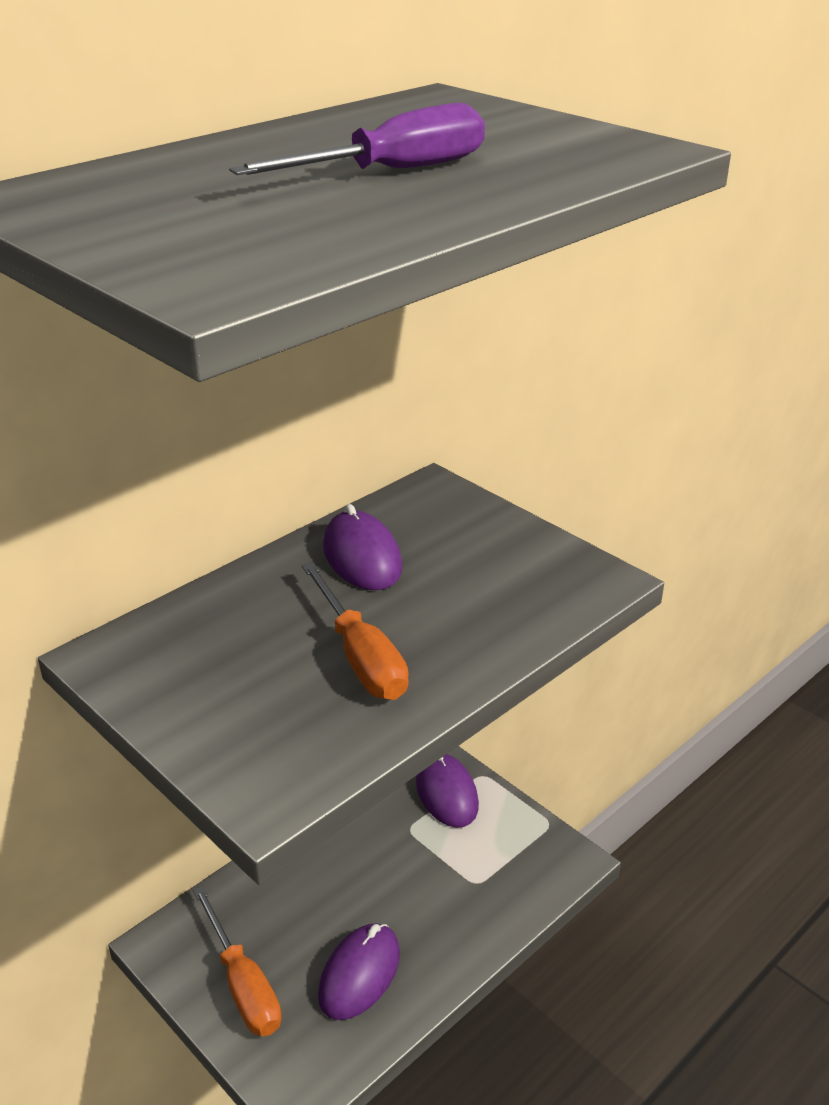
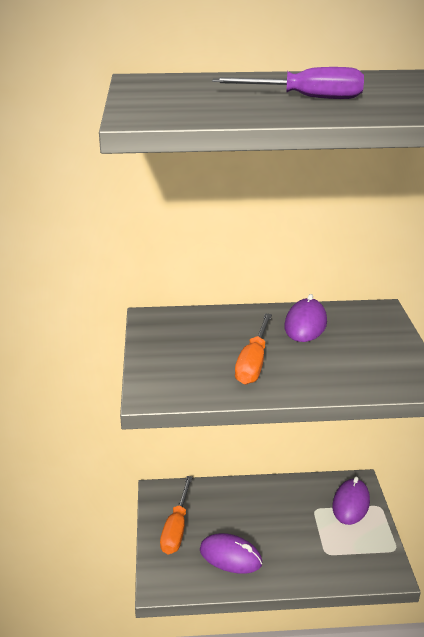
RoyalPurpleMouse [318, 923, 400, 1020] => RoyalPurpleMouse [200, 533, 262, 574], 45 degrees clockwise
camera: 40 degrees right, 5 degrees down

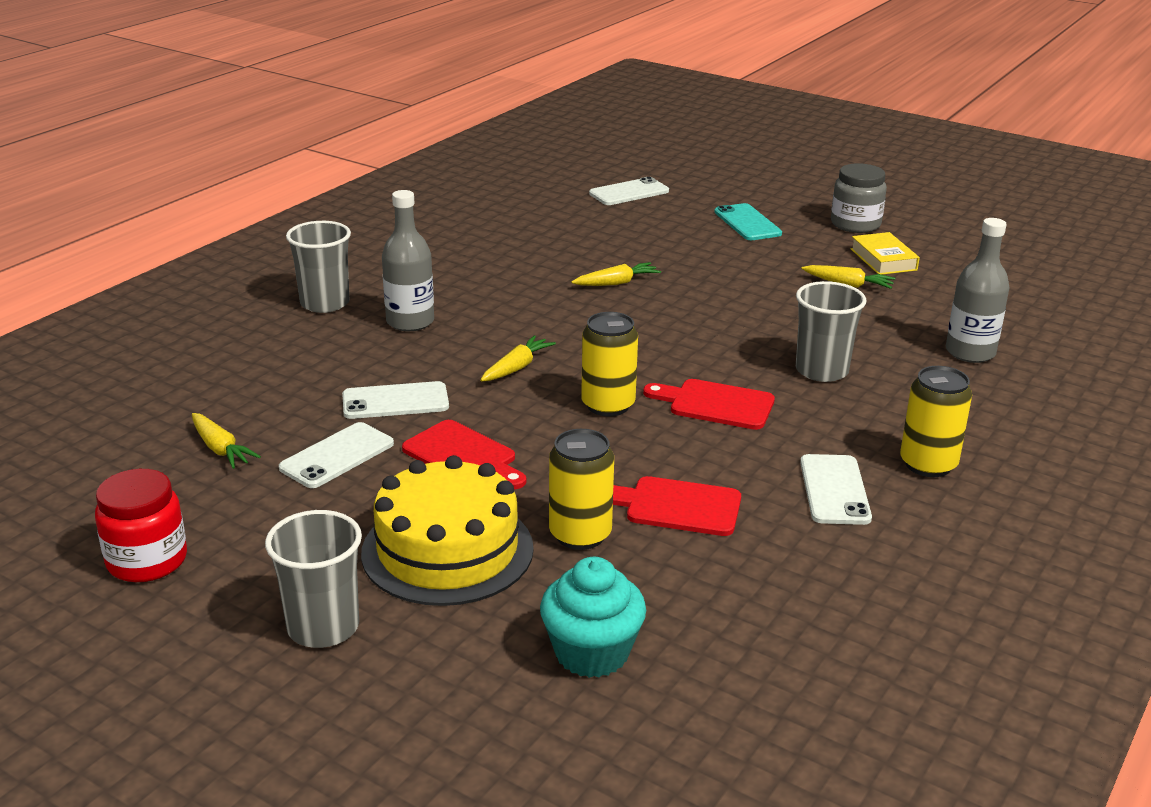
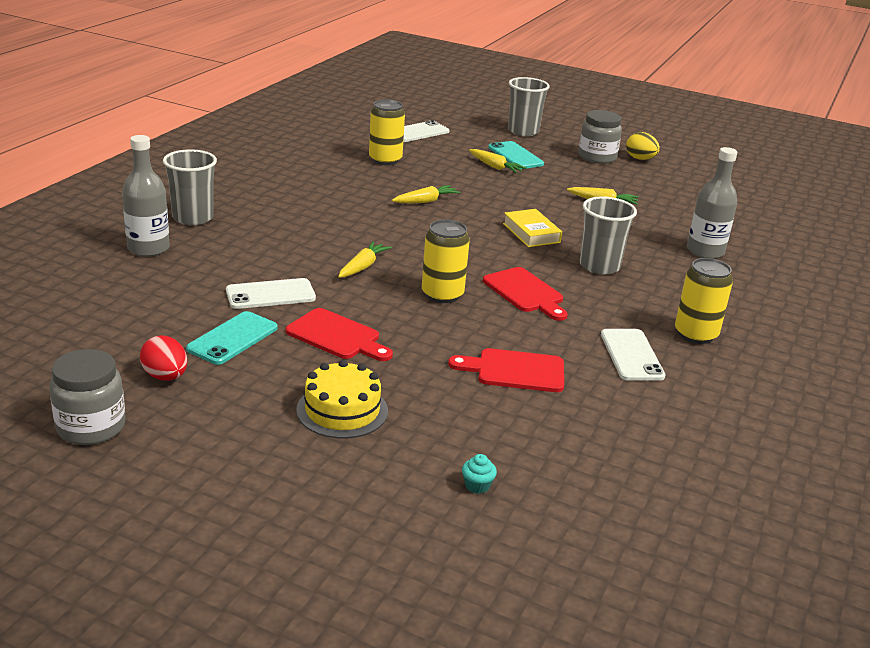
CrimsonPreserveJar [95, 469, 187, 582] => AshGreyPreserveJar [49, 349, 125, 445]
AshGreyFlask [382, 190, 434, 331] => AshGreyFlask [122, 135, 170, 257], moved
nothing => CrimsonEgg [140, 335, 187, 381]
WhiteMobilePhone [279, 422, 394, 488] => TealMobilePhone [186, 311, 278, 365]
BrightYellowGateau [361, 455, 534, 606] => BrightYellowGateau [296, 360, 388, 439], x0.66
BrightYellowSodaCan [549, 429, 614, 550] => BrightYellowSodaCan [369, 99, 405, 165], moved
TealFairyCake [540, 557, 646, 678] => TealFairyCake [462, 454, 497, 494], x0.42
BrightYellowRootVegetable [192, 413, 261, 469] => BrightYellowRootVegetable [469, 149, 527, 173], moved
CrimsonCuttingBoard [643, 379, 775, 430] => CrimsonCuttingBoard [483, 267, 568, 321], 135 degrees counterclockwise
BrightYellowHardback [851, 232, 920, 275] => BrightYellowHardback [503, 209, 562, 247], moved
AshGreyBeaker [265, 510, 362, 648] => AshGreyBeaker [508, 77, 550, 136], moved
nothing => BrightYellowEgg [626, 132, 660, 160]
camera: 10 degrees left, 0 degrees up

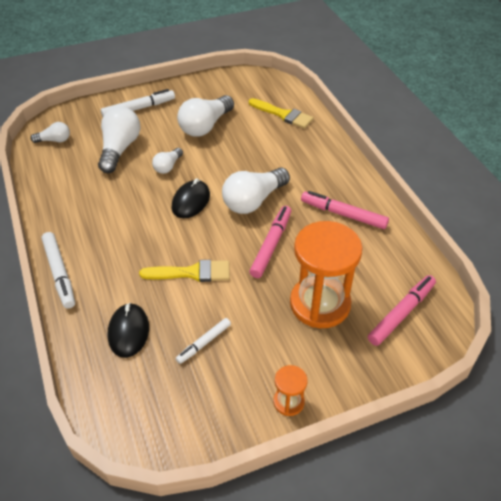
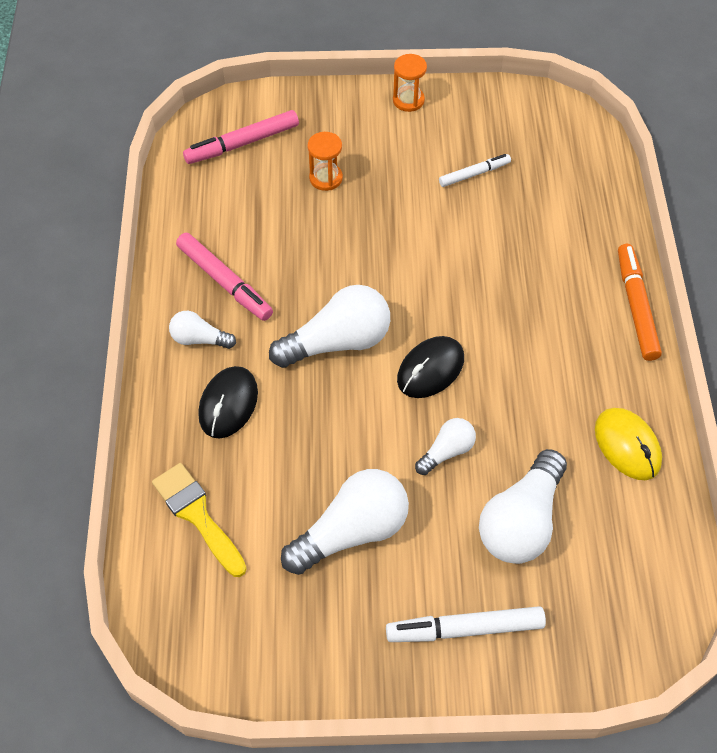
WhiteLightbulb [31, 122, 70, 143] => WhiteLightbulb [169, 311, 236, 349], moved
EbonyMouse [108, 303, 149, 358] => EbonyMouse [198, 366, 258, 438], moved
OrangeColouredSandglass [290, 221, 363, 328] => OrangeColouredSandglass [308, 132, 343, 191], x0.45
nothing => BrightYellowMouse [595, 408, 662, 480]
WhiteMarker [41, 232, 75, 309] => OrangeColouredMarker [618, 244, 662, 361]
BrightYellowPaintbrush [139, 260, 230, 282] => nothing
PinkMarker [249, 206, 291, 278] => nothing
camera: 160 degrees left, 10 degrees up

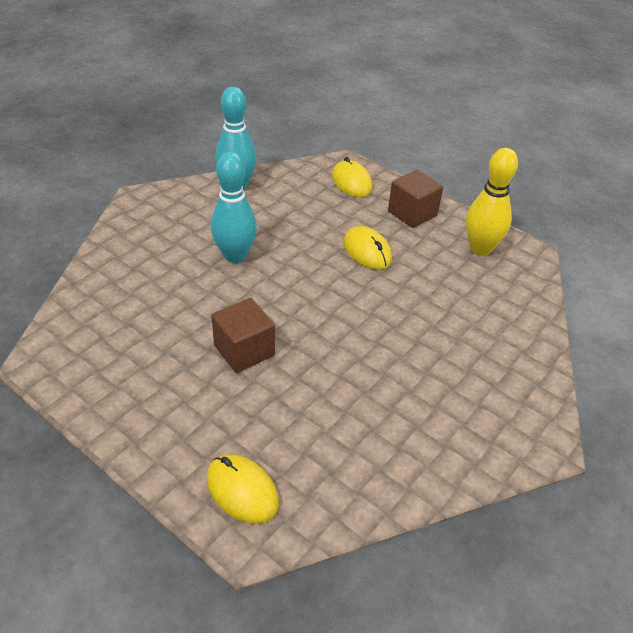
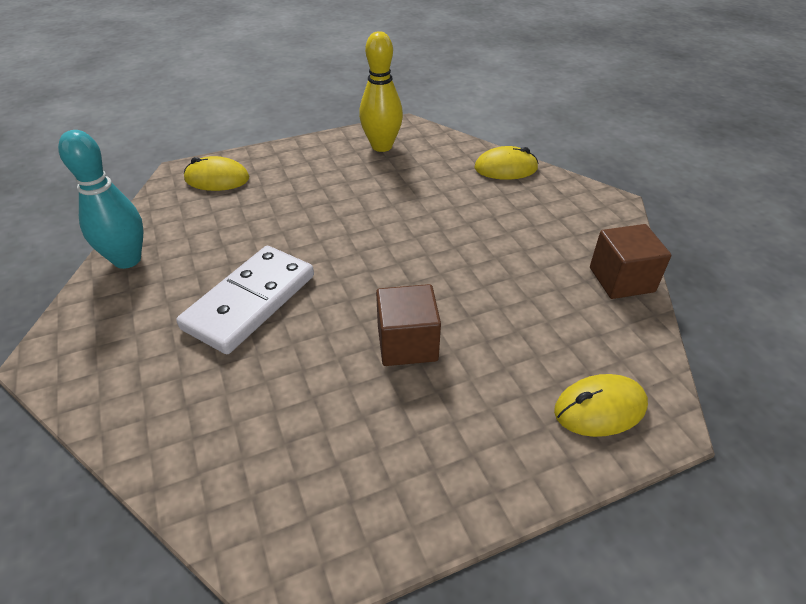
TealBowlingPin [211, 152, 257, 263] => WhiteDomino [176, 246, 314, 354]
BrightYellowMouse [343, 226, 392, 270] => BrightYellowMouse [474, 146, 538, 180], moved
RussetCube [388, 170, 443, 228] => RussetCube [590, 224, 671, 299], moved
camera: 60 degrees left, 0 degrees up

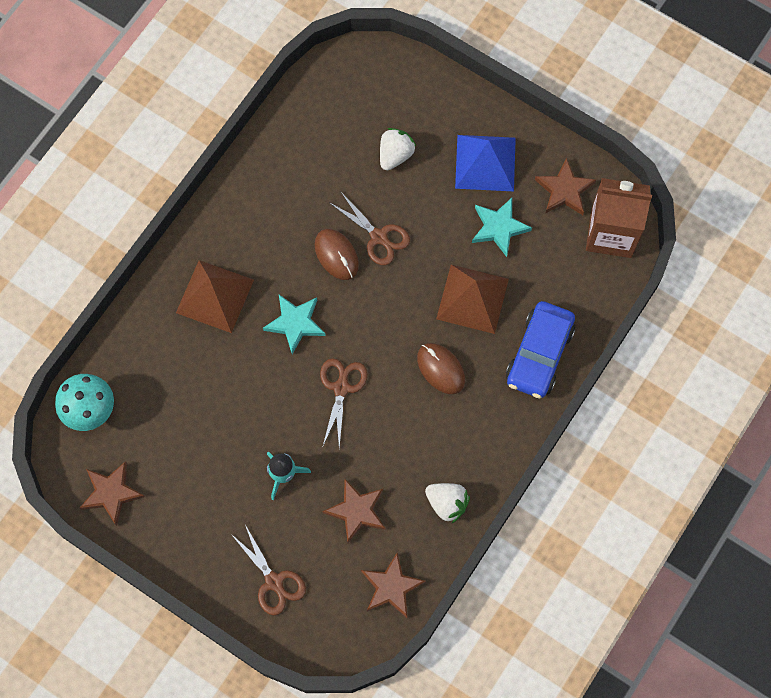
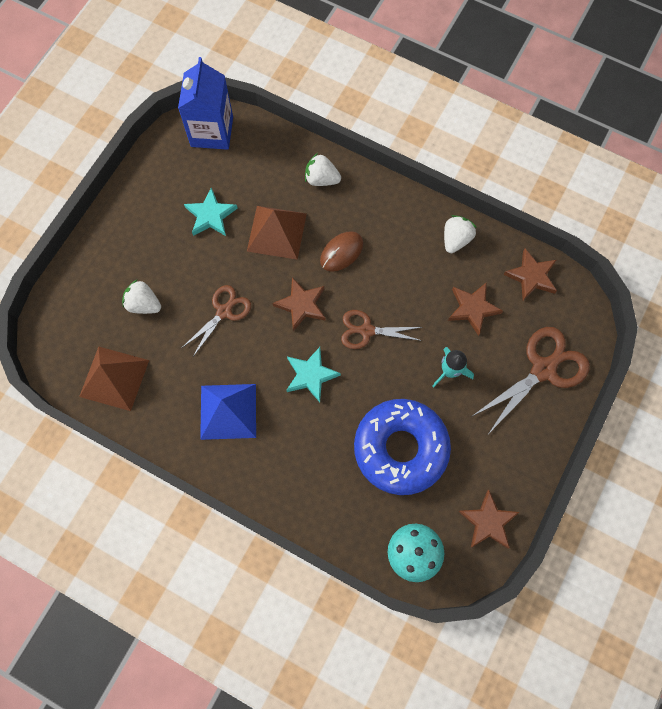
RussetSolidPyramid [176, 260, 254, 333] => RussetSolidPyramid [79, 347, 149, 411], moved
RussetJuiceCarton [586, 178, 652, 258] => CobaltJuiceCarton [178, 57, 233, 150]
CobaltSolidPyramid [455, 135, 516, 191] => CobaltSolidPyramid [200, 384, 256, 440], moved
RussetFivePointedStar [535, 158, 596, 215] => RussetFivePointedStar [273, 277, 325, 331], moved
CobaltAutomobile [506, 301, 575, 398] => WhiteToyStrawberry [305, 153, 341, 186]
nothing => CobaltGlazedDonut [354, 399, 451, 495]
RussetScissors [230, 525, 306, 615] => RussetScissors [471, 327, 590, 434], x1.59
RussetMouse [315, 229, 359, 280] => nothing
camera: 95 degrees left, 0 degrees up

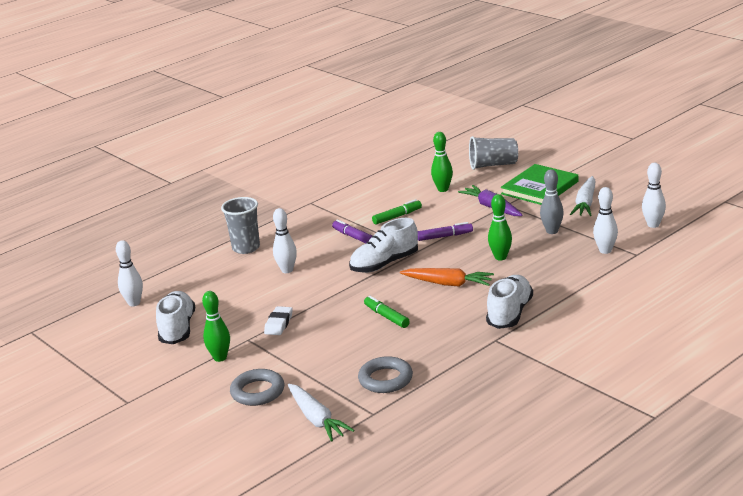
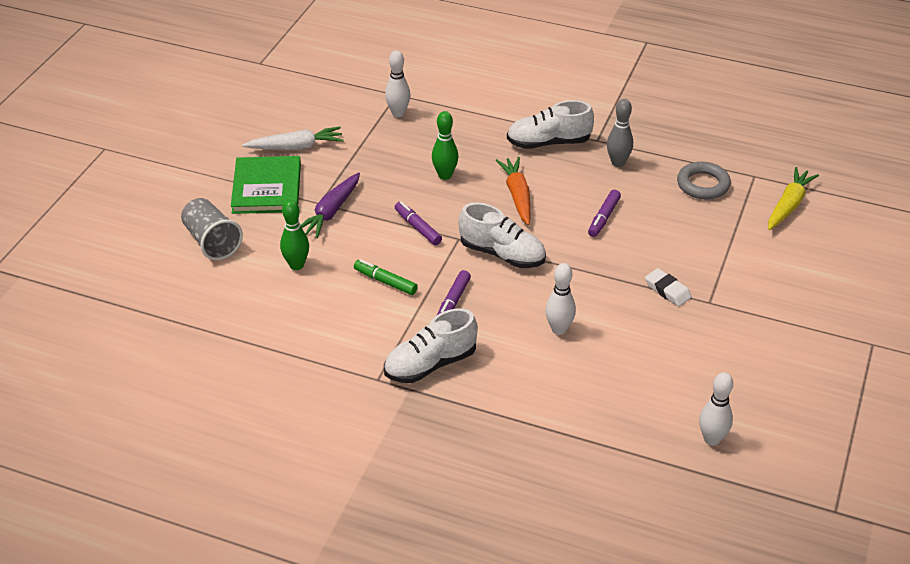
GreenHardback [501, 164, 579, 205] => GreenHardback [231, 156, 301, 214], 75 degrees clockwise
WhiteSneaker [156, 291, 195, 344] => WhiteSneaker [384, 308, 478, 383], moved
GreenMarker [364, 296, 410, 328] => RoyalPurpleMarker [588, 190, 621, 237]
AshGreyBowlingPin [540, 169, 564, 234] => AshGreyBowlingPin [607, 99, 633, 167], moved
WhitePencilEraser [264, 306, 293, 335] => WhitePencilEraser [645, 268, 692, 306], 60 degrees clockwise
WhiteRootVegetable [288, 384, 354, 442] => BrightYellowRootVegetable [768, 167, 819, 230]
GreenBowlingPin [202, 291, 230, 362] => nothing
AshGreyBeaker [221, 197, 260, 254] => nothing
AshGreyRing [230, 369, 284, 406] => nothing
WhiteBowlingPin [642, 163, 666, 228] => nothing
camera: 120 degrees left, 15 degrees up

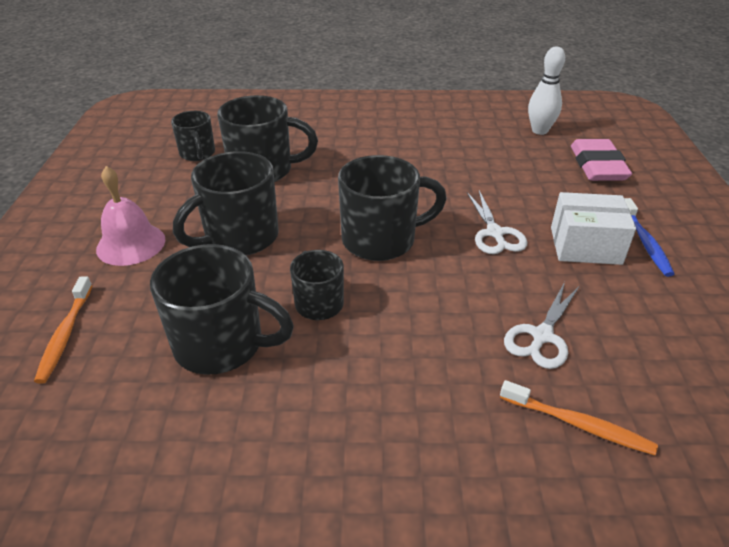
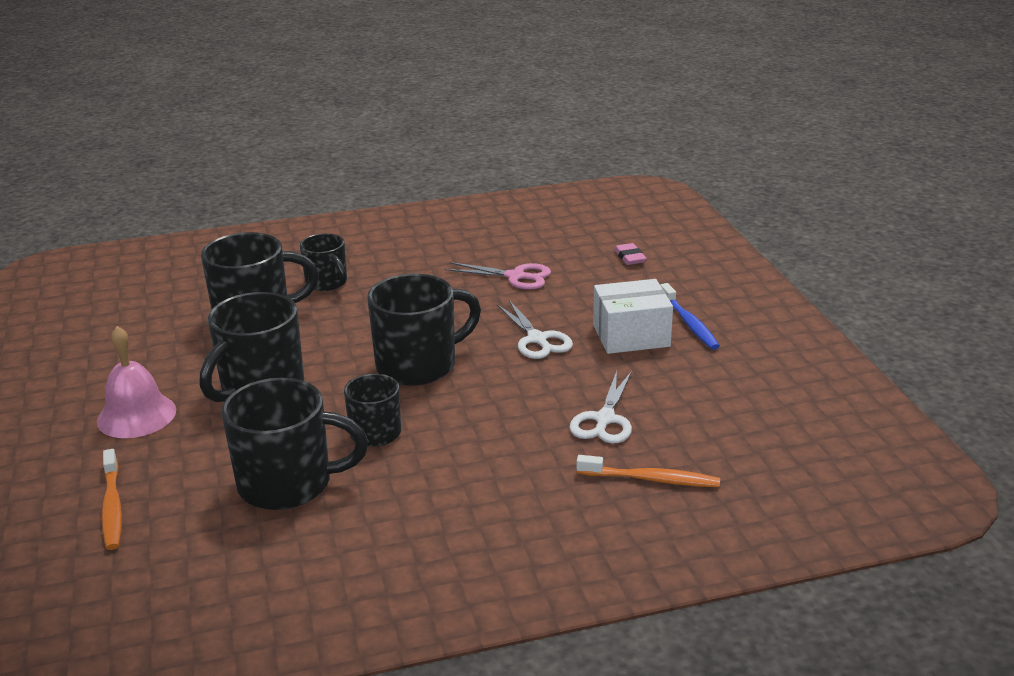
EbonyTeaMug [171, 111, 215, 161] => EbonyTeaMug [300, 233, 347, 291], moved
nothing => PinkScissors [445, 262, 551, 290]
PinkPencilEraser [571, 139, 632, 181] => PinkPencilEraser [614, 243, 647, 265], x0.48
WhiteBowlingPin [528, 46, 565, 135] => nothing
camera: 15 degrees left, 10 degrees down

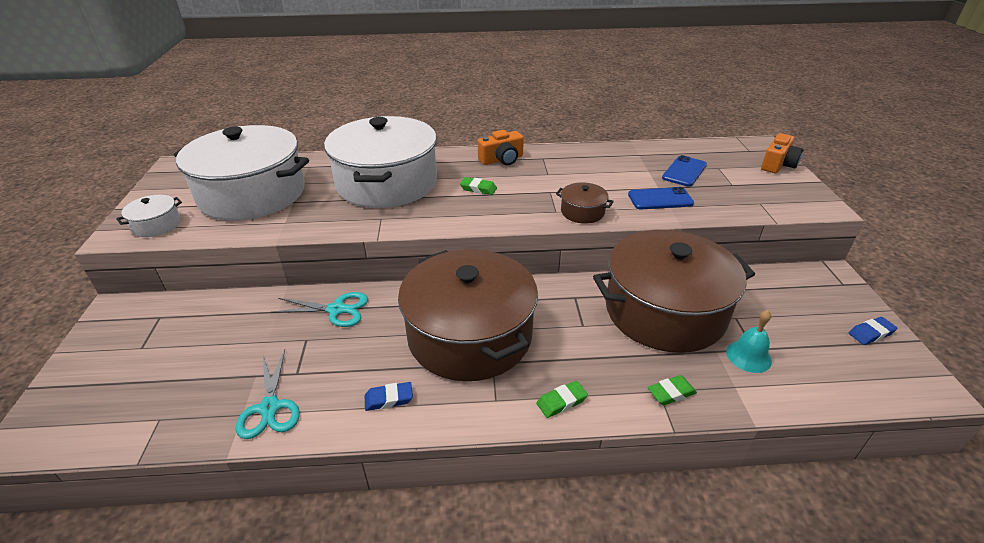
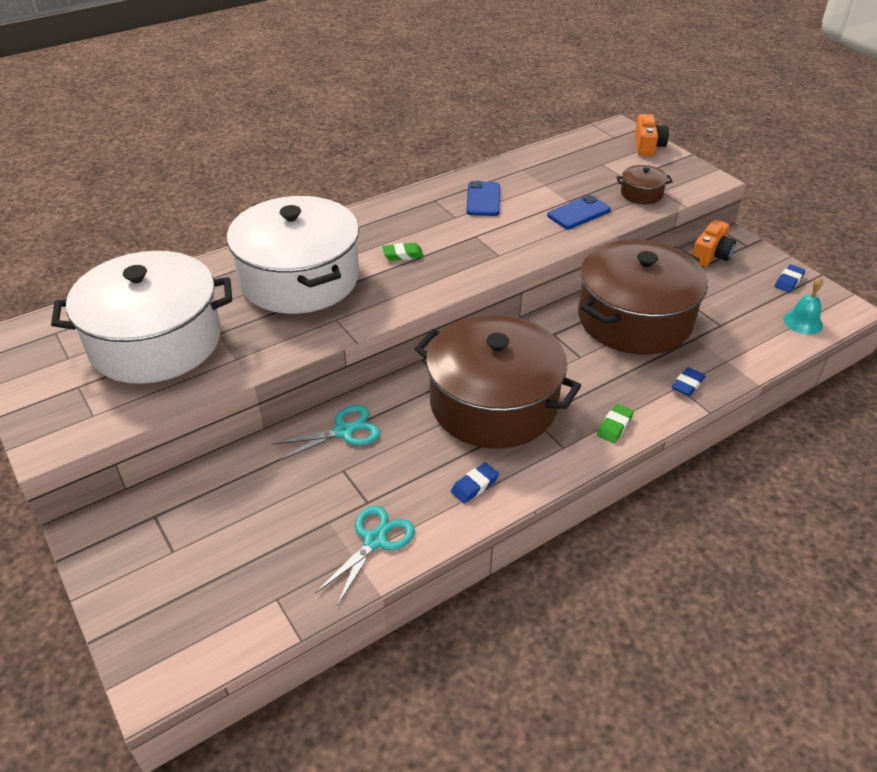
TealScissors [236, 350, 300, 439] => TealScissors [315, 505, 415, 606], 105 degrees counterclockwise
CobaltMobilePhone [662, 155, 707, 187] => CobaltMobilePhone [466, 181, 500, 216], moved
RussetPot [556, 182, 614, 224] => RussetPot [616, 165, 673, 204], moved
GreenPencilEraser [648, 375, 697, 405] => CobaltPencilEraser [671, 367, 705, 396]
OrangeColouredCamera [478, 130, 524, 165] => OrangeColouredCamera [692, 220, 736, 267], moved
TealBell [726, 310, 772, 373] => TealBell [783, 277, 823, 334], moved
WhitePot [116, 195, 182, 237] => nothing
camera: 30 degrees left, 5 degrees up

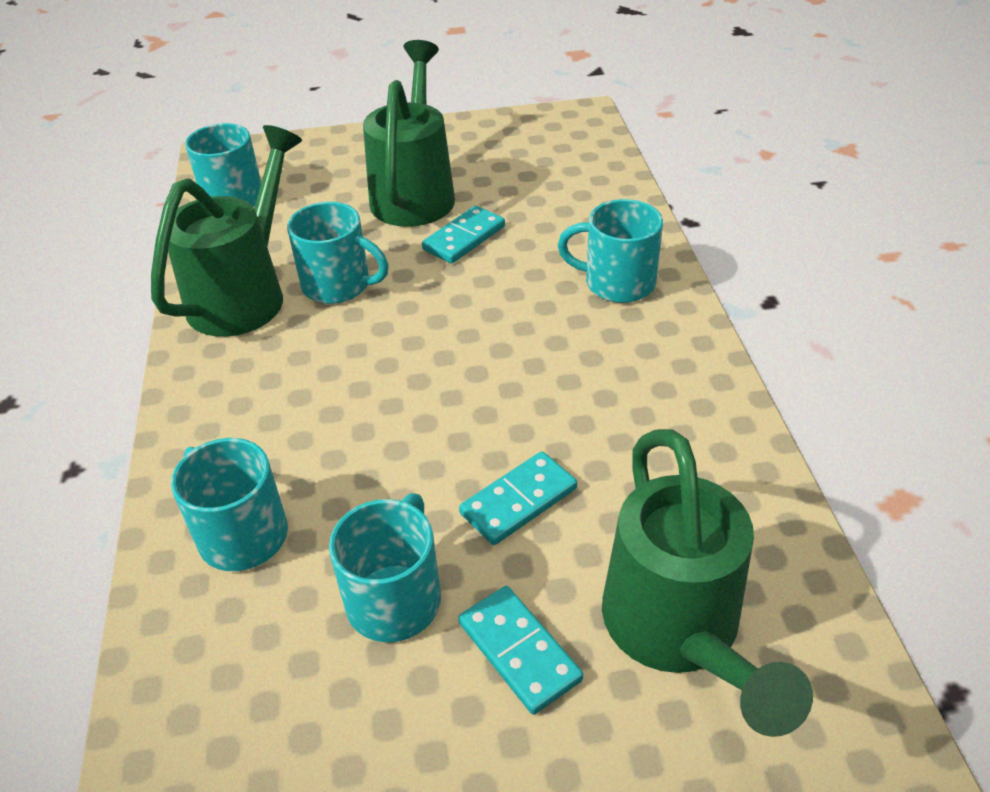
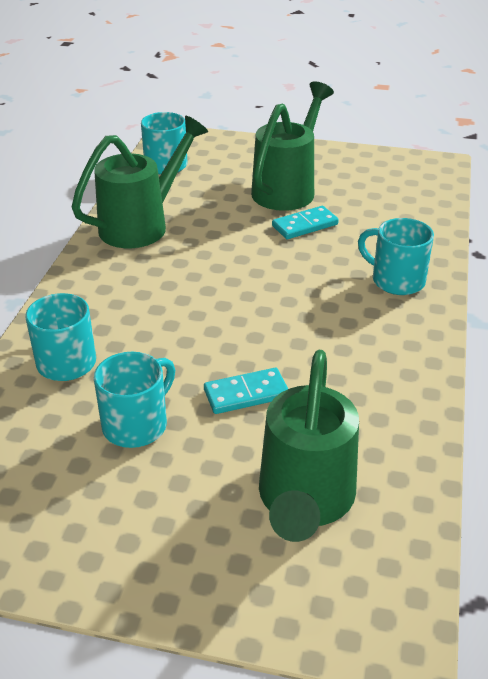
TealTeaMug [287, 202, 389, 304] => nothing
TealDomino [458, 586, 583, 715] => nothing
camera: 20 degrees right, 5 degrees down

